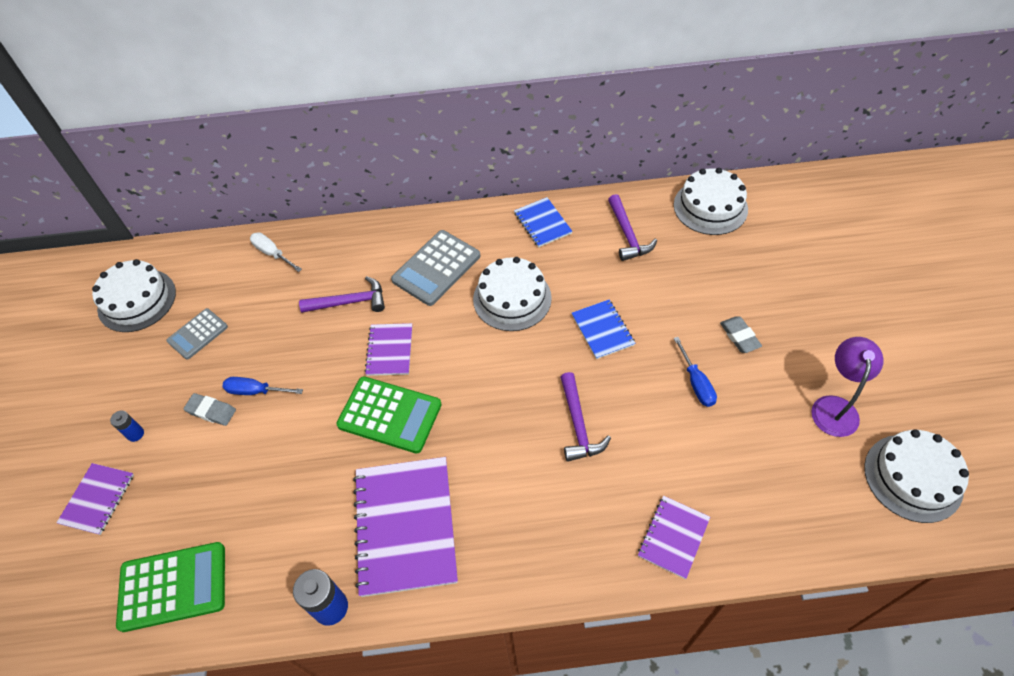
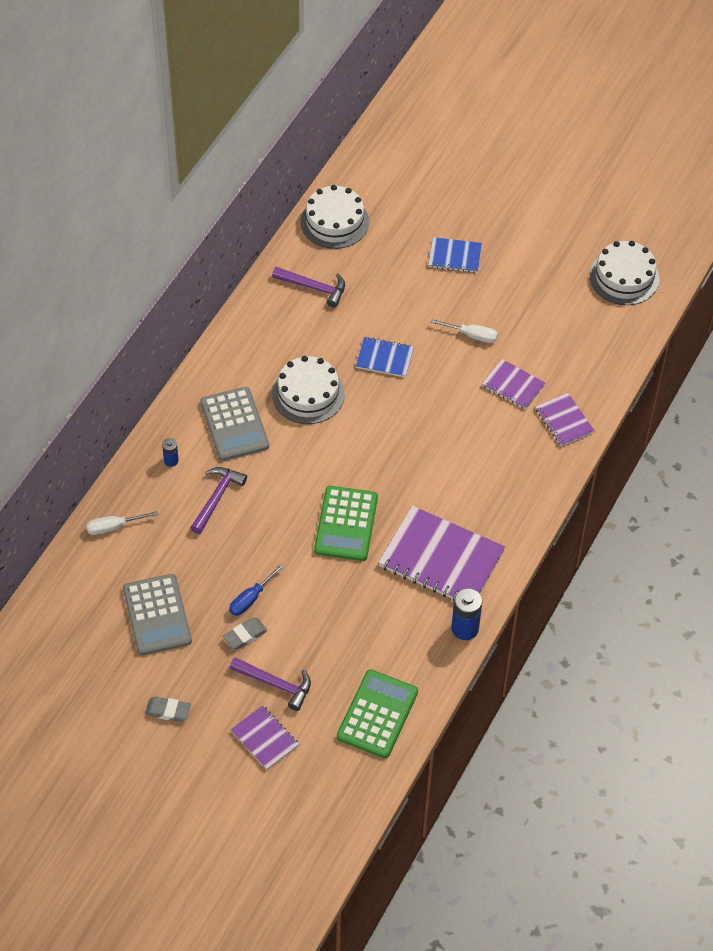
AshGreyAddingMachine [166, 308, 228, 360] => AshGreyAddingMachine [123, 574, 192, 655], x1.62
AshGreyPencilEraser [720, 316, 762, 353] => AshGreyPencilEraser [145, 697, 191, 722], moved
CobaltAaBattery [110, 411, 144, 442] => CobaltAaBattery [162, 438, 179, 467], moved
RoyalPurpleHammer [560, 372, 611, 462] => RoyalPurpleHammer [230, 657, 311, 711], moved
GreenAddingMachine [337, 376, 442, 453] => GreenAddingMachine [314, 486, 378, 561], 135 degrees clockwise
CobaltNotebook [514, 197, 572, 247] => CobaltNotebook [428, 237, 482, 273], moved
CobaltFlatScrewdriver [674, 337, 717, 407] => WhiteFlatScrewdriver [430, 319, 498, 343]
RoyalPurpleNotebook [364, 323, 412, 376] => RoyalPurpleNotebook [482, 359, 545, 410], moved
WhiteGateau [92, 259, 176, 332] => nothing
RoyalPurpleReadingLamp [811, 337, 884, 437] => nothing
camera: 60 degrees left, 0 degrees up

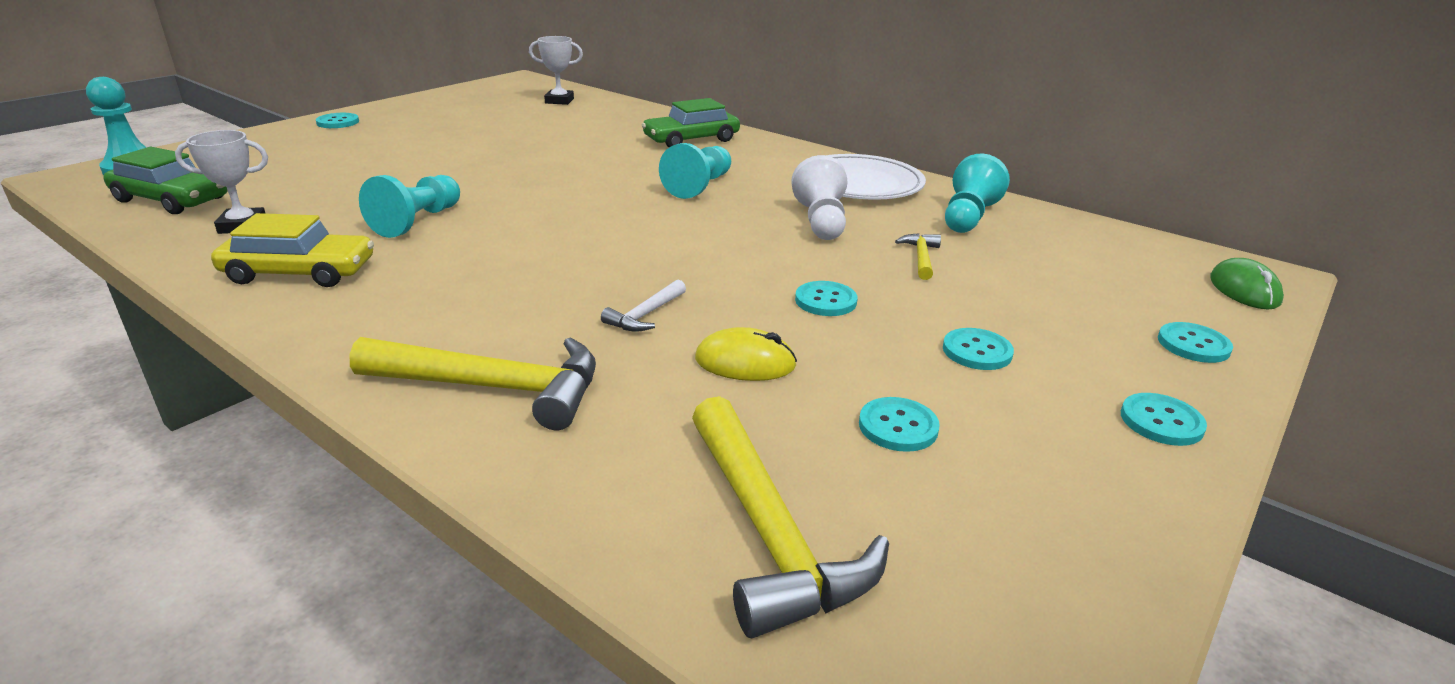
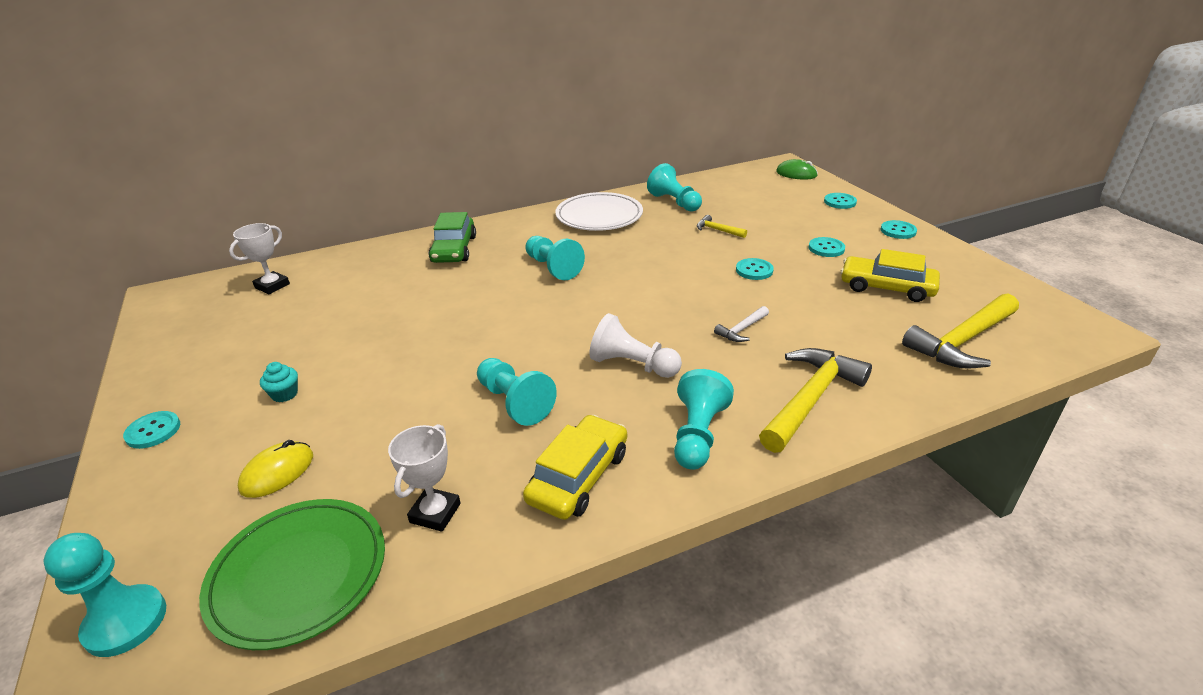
GreenAutomobile [103, 147, 228, 214] => GreenFlatDish [199, 499, 385, 650]
BrightYellowMouse [695, 327, 797, 381] => BrightYellowMouse [238, 440, 313, 498], moved
nothing => TealFairyCake [260, 362, 298, 402]
WhitePawn [791, 155, 848, 240] => WhitePawn [589, 313, 682, 378], moved
nothing => TealPawn [674, 369, 734, 470]
WhiteHammer [601, 280, 686, 332] => WhiteHammer [714, 306, 769, 342], 75 degrees clockwise
TealShirtButton [859, 397, 940, 452] => BrightYellowAutomobile [841, 249, 940, 302]
BrightYellowHammer [692, 396, 889, 638] => BrightYellowHammer [902, 294, 1019, 369], 135 degrees clockwise
camera: 60 degrees left, 5 degrees up

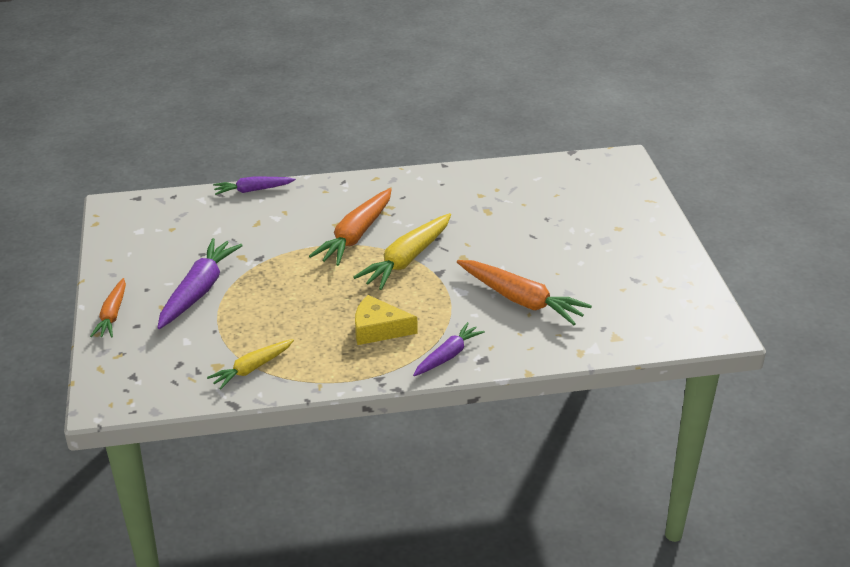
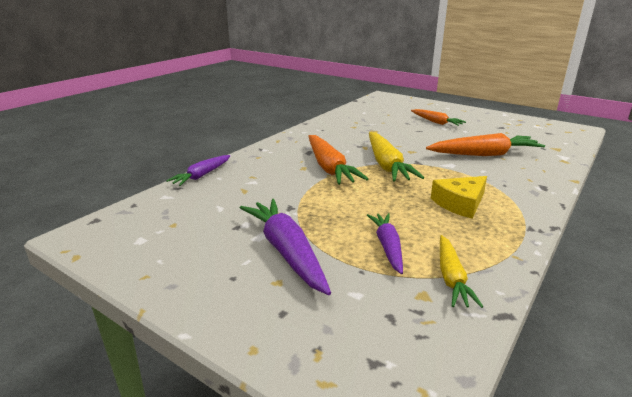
RoyalPurpleRootVegetable [413, 322, 485, 376] => RoyalPurpleRootVegetable [367, 213, 403, 274], moved
OrangeColouredRootVegetable [90, 278, 126, 338] => OrangeColouredRootVegetable [411, 109, 466, 126], moved
camera: 45 degrees left, 10 degrees down

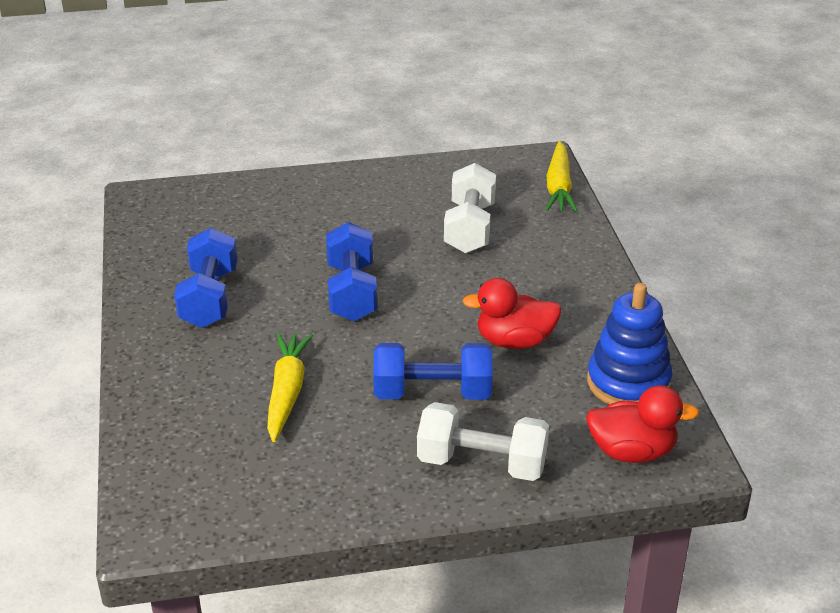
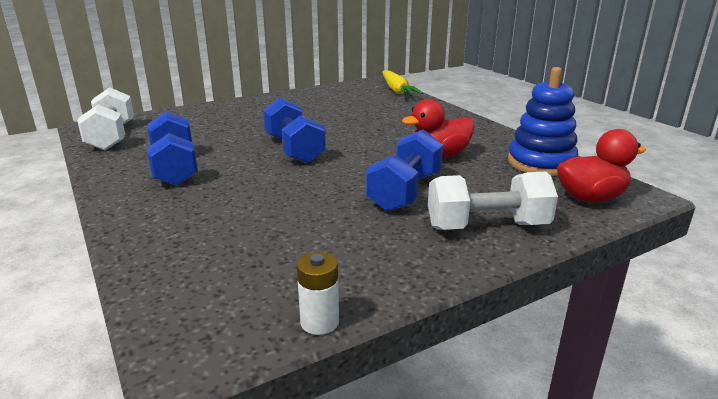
WhiteFreeWeight [444, 163, 496, 253] => WhiteFreeWeight [77, 88, 134, 151], moved
nothing => WhiteAaBattery [297, 252, 339, 335]
CobaltFreeWeight [373, 343, 493, 400] => CobaltFreeWeight [366, 129, 443, 212], 45 degrees counterclockwise
BrightYellowRootVegetable [267, 333, 313, 442] => nothing
camera: 20 degrees left, 10 degrees down

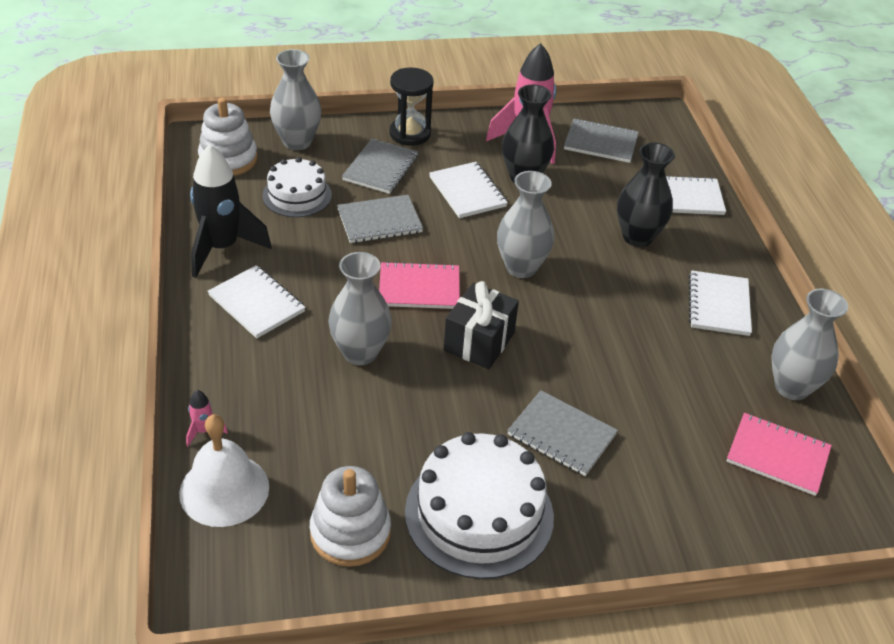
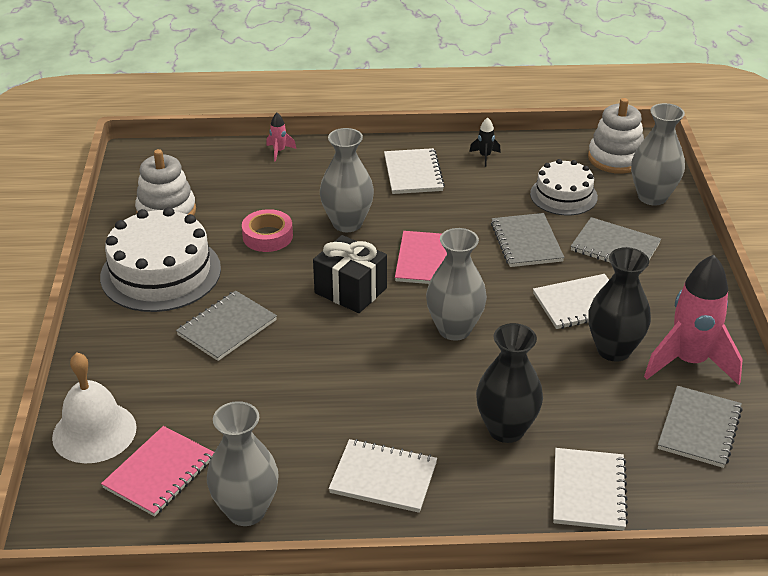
WhiteBell [179, 414, 269, 527] => WhiteBell [52, 353, 137, 463], moved
nothing => PinkStickyTape [242, 209, 293, 252]
WhiteNotebook [208, 265, 305, 338] => WhiteNotebook [384, 148, 445, 194], 60 degrees counterclockwise
EbonyToyRocket [190, 144, 272, 278] => EbonyToyRocket [469, 117, 501, 167], x0.42
EbonySandglass [389, 67, 434, 146] => nothing
camera: 100 degrees right, 5 degrees down

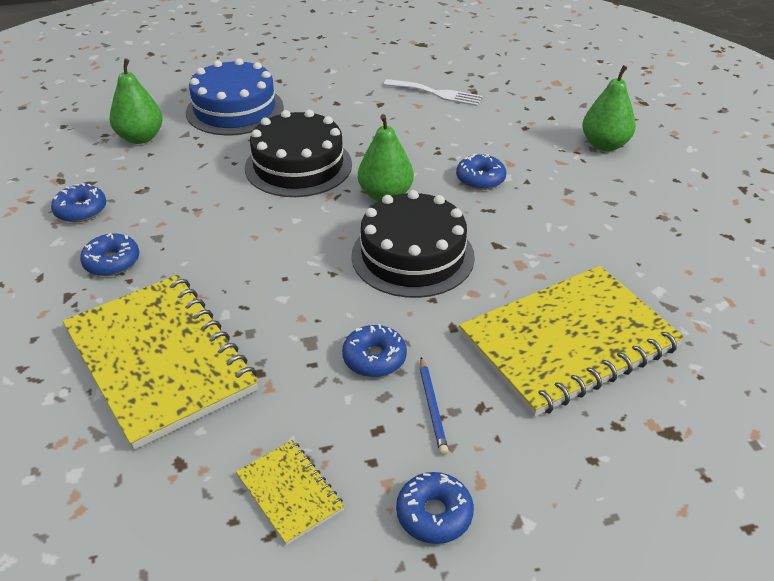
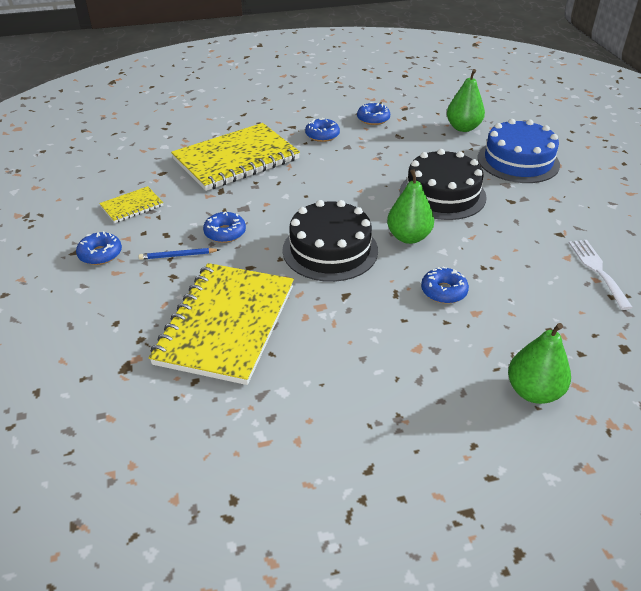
BrightYellowNotebook [459, 266, 684, 417] => BrightYellowNotebook [149, 263, 294, 385], 45 degrees clockwise
WhiteDinnerFork [383, 79, 483, 106] => WhiteDinnerFork [569, 240, 633, 310], 150 degrees clockwise
camera: 90 degrees right, 0 degrees up

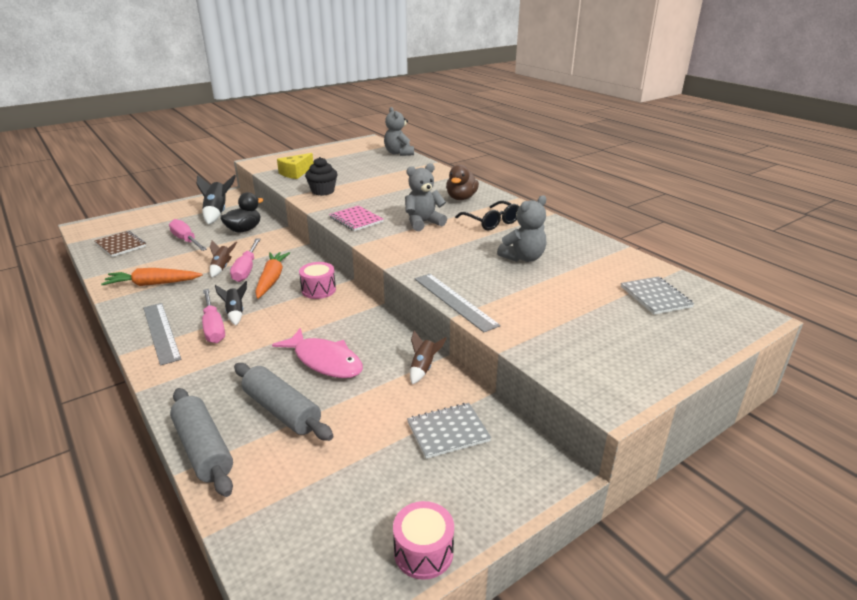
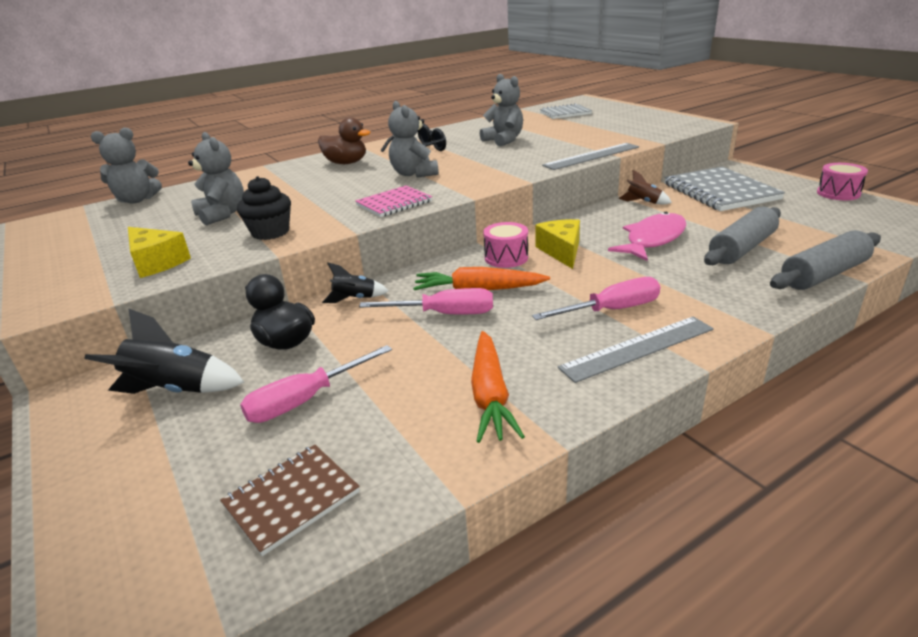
nothing => AshGreyTeddy [188, 132, 244, 225]
EbonyToyRocket [215, 281, 247, 325] => EbonyToyRocket [322, 262, 388, 303], moved
nothing => BrightYellowCheeseWedge [535, 219, 580, 269]
AshGreyNotebook [407, 403, 491, 459] => AshGreyNotebook [664, 167, 785, 211], x1.71
RussetToyRocket [210, 241, 237, 277] => nothing
camera: 85 degrees left, 0 degrees up

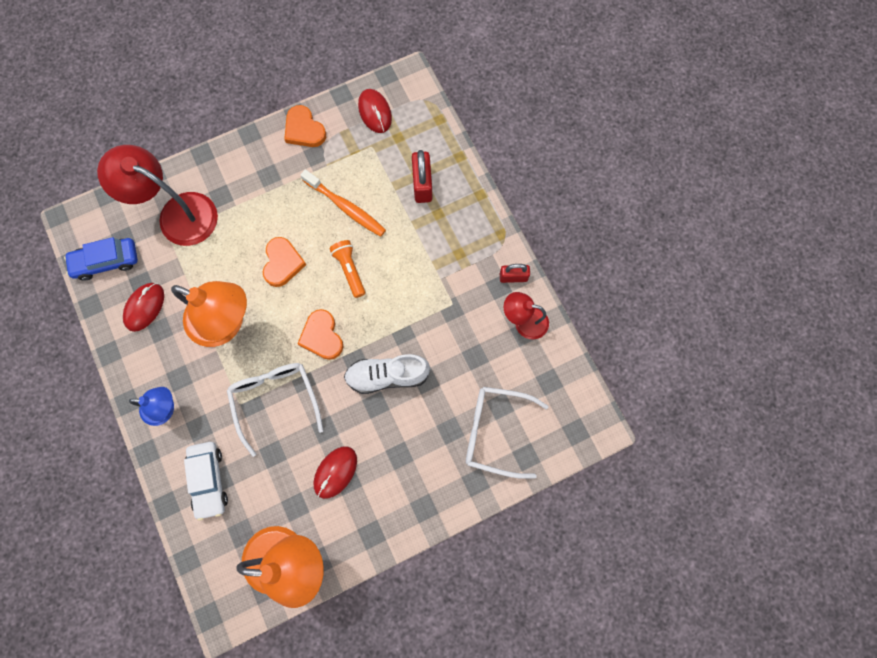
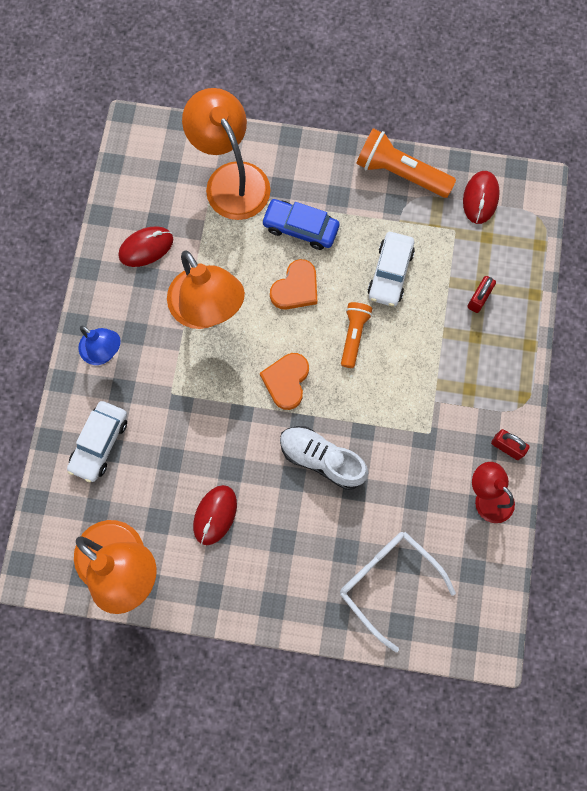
CrimsonReadingLamp [97, 145, 218, 246] => OrangeColouredReadingLamp [182, 88, 270, 220]
CrimsonMouse [313, 446, 357, 499] => CrimsonMouse [193, 485, 237, 545], 45 degrees counterclockwise
CobaltAutomobile [64, 237, 138, 281] => CobaltAutomobile [261, 199, 340, 250], moved
OrangeColouredHeart [284, 105, 326, 147] => OrangeColouredTorch [356, 128, 456, 198]
OrangeColouredDentalBrush [301, 169, 386, 237] => WhiteAutomobile [368, 232, 415, 307]
CrimsonLock [412, 150, 432, 203] => CrimsonLock [467, 276, 496, 313], x0.66
WhiteEyeglasses [227, 363, 324, 457] => nothing
camera: 35 degrees right, 0 degrees up

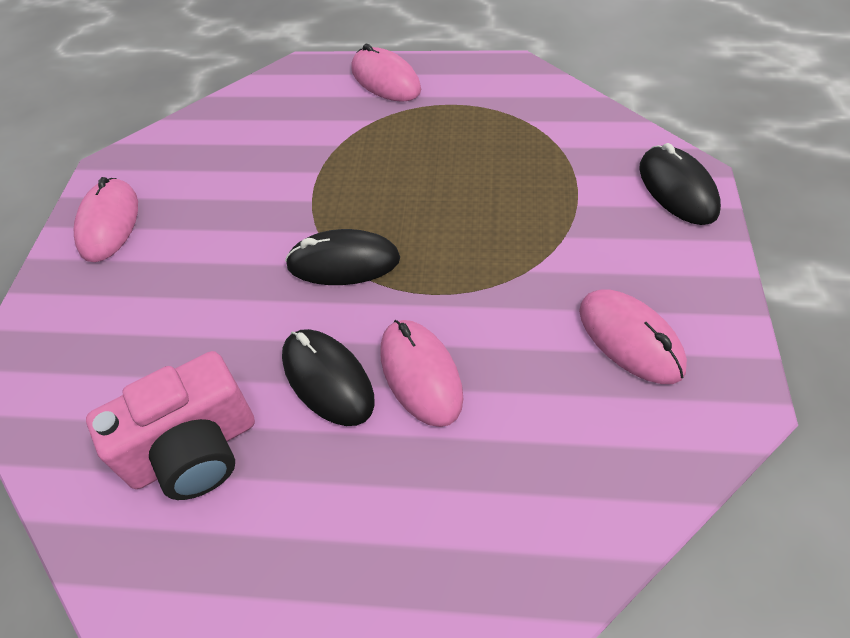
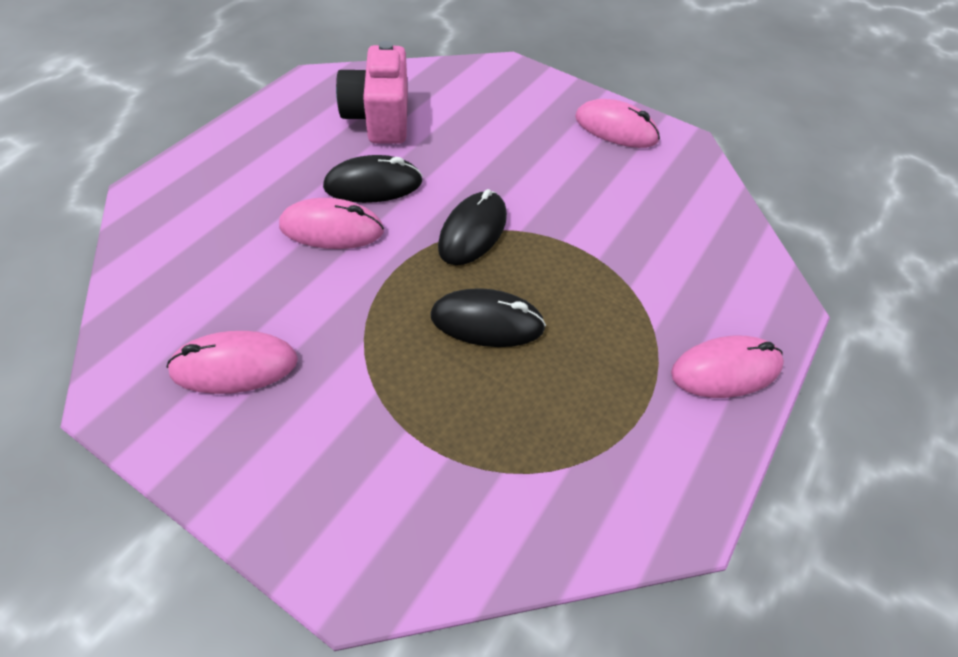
EbonyMouse [639, 143, 721, 225] => EbonyMouse [430, 288, 546, 347], moved
camera: 110 degrees right, 0 degrees up

